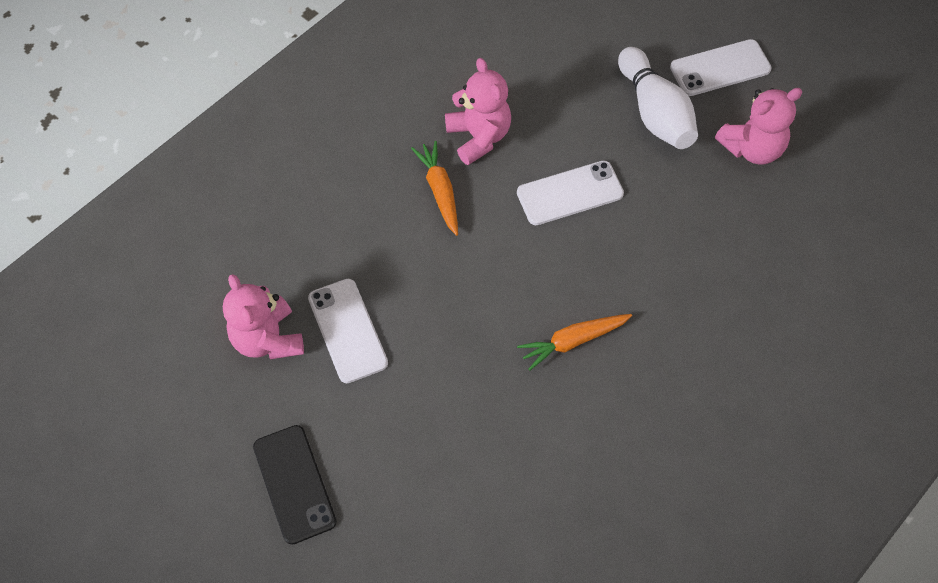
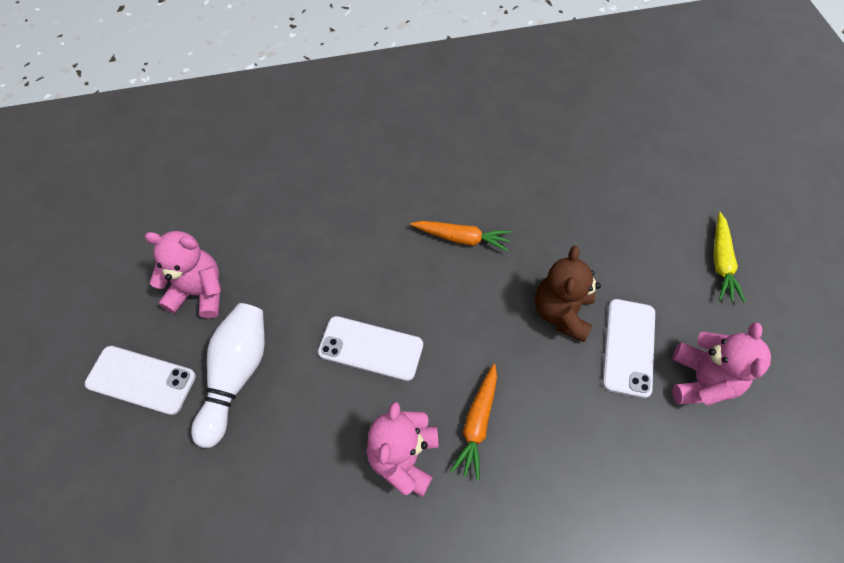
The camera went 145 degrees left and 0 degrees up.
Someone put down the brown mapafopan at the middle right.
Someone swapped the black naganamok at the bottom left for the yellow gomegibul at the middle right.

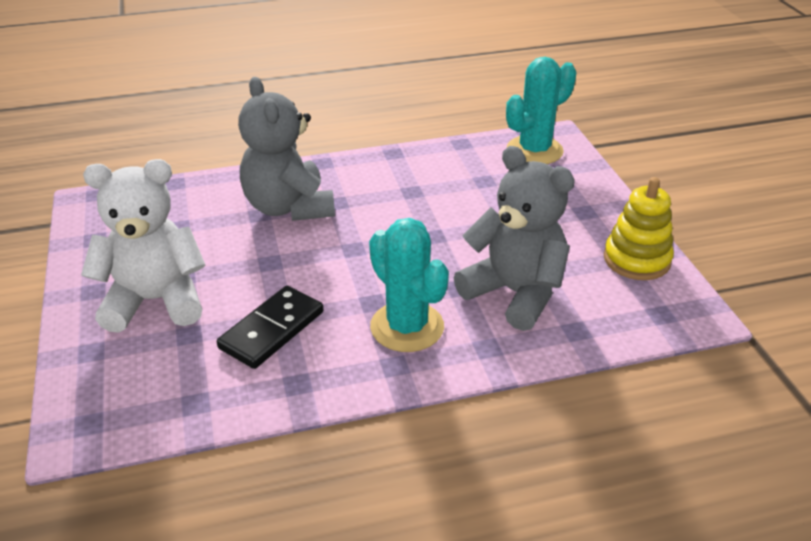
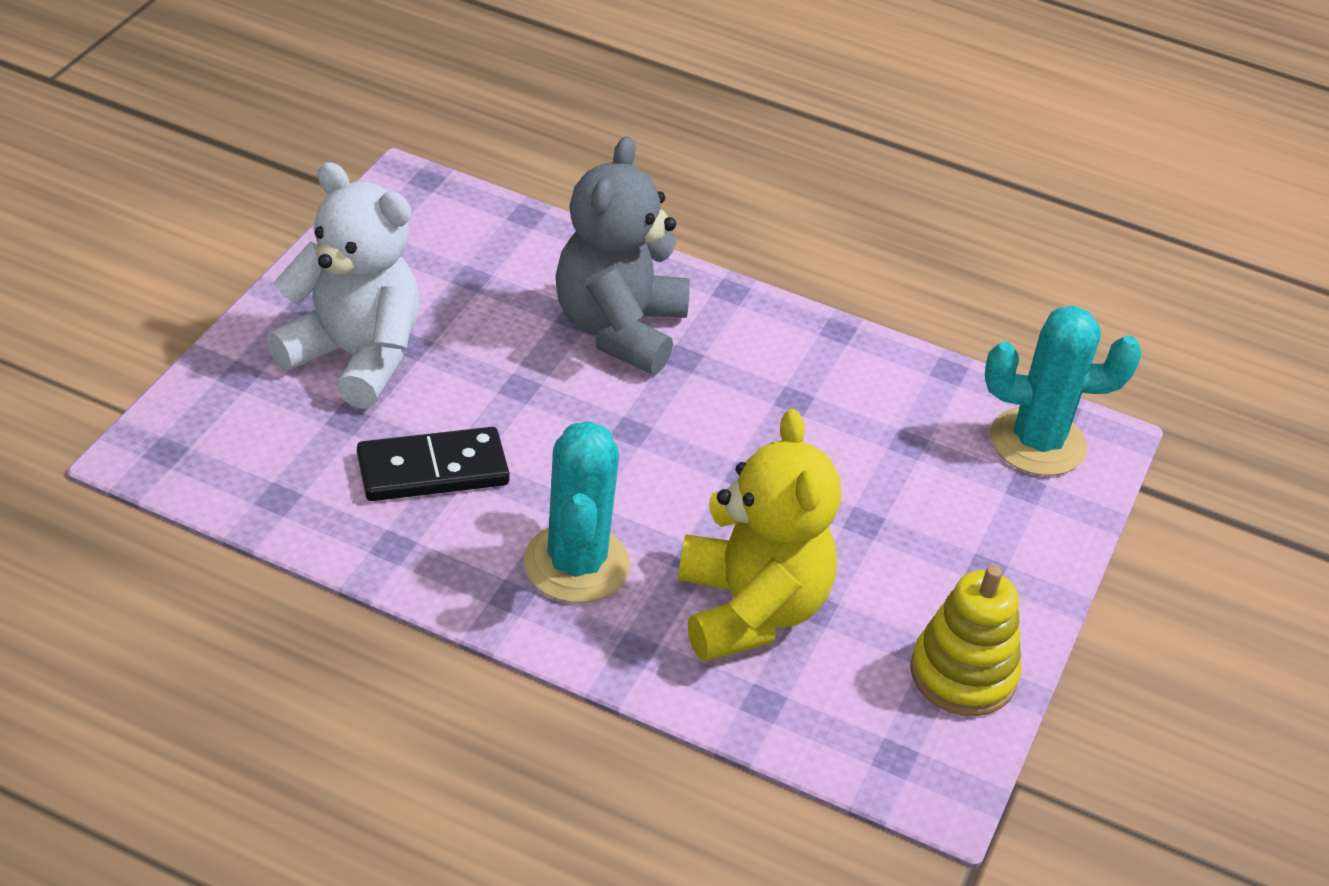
The camera went 35 degrees right and 5 degrees up.
Someone repainted the grey mapafopan (no. 2 from left) at the centre, which became the yellow mapafopan at the centre.

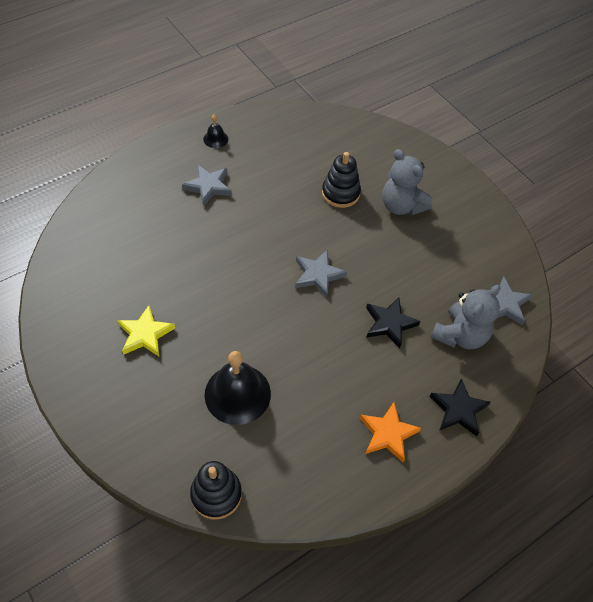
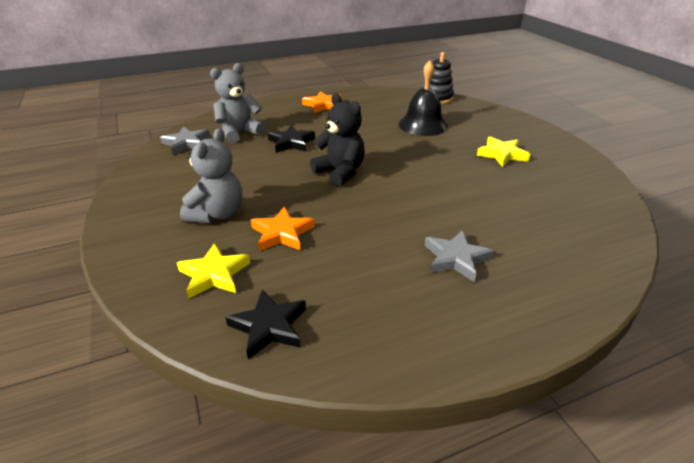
The camera went 165 degrees left and 20 degrees down.
Someone put down the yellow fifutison (no. 1 from left) at the middle left.
Someone rotated the grey mapafopan (no. 1 from left) at the top right by 45 degrees clockwise.
Someone carried the black fifutison (no. 2 from left in the first image) from the bottom right to the bottom centre.
Someone swapped the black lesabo (no. 2 from left) at the top centre for the orange fifutison (no. 1 from left) at the centre.
Someone swapped the grey fifutison (no. 2 from left) at the centre for the black mapafopan at the top centre.
Someone took away the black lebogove (no. 1 from left) at the top centre.

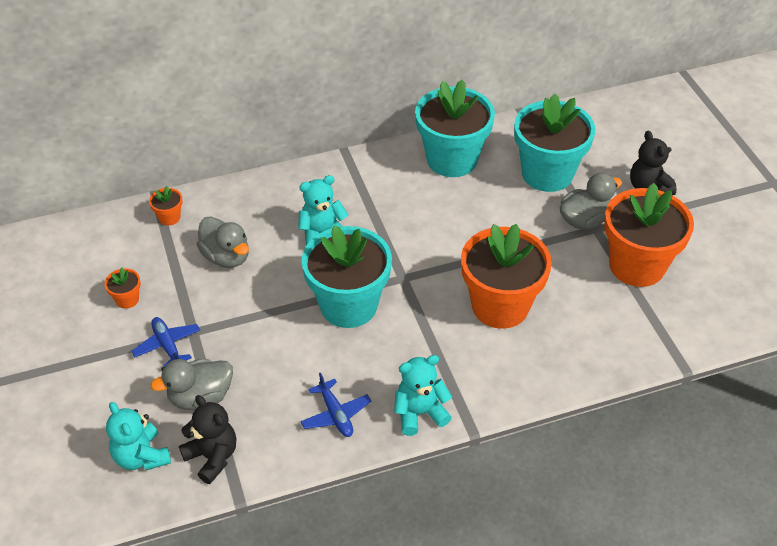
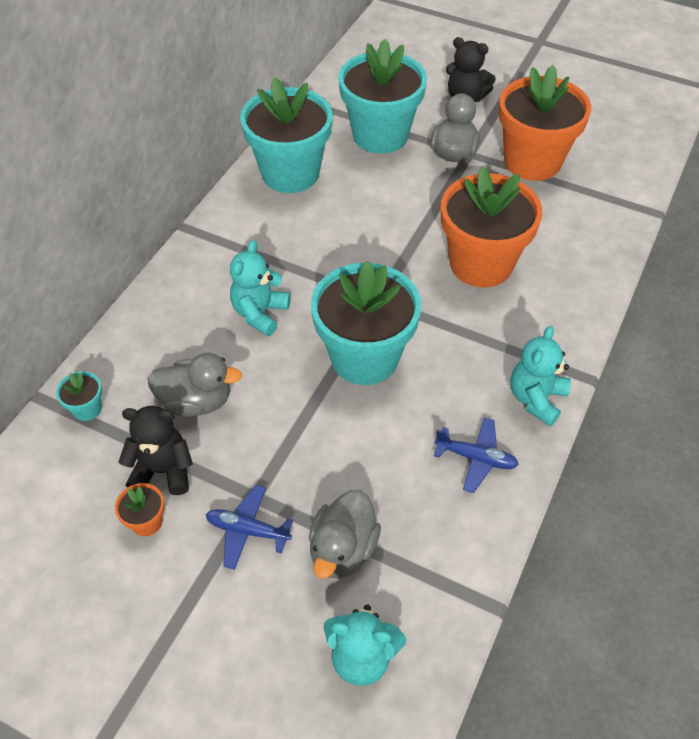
The camera went 45 degrees left and 5 degrees up.
Someone repainted the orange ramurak (no. 2 from left) at the middle left, which became the turquoise ramurak (no. 1 from left) at the middle left.
Someone carried the black mapafopan (no. 1 from left) from the bottom left to the middle left.

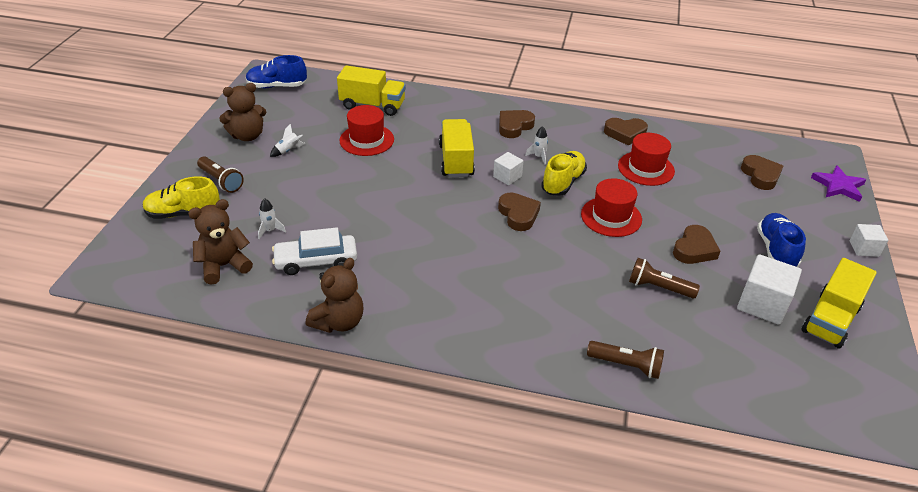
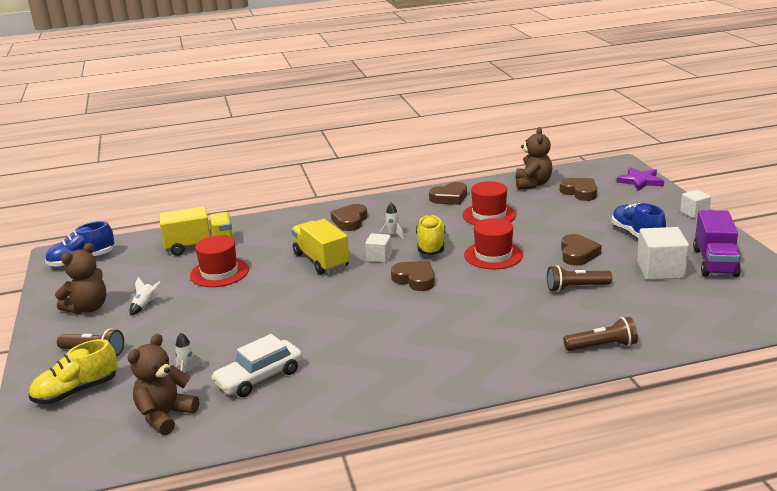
The camera went 25 degrees left and 15 degrees down.
Someone carried the brown mapafopan (no. 3 from left) from the centre to the top right.
Someone repainted the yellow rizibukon (no. 3 from left) at the middle right, which became the purple rizibukon at the middle right.

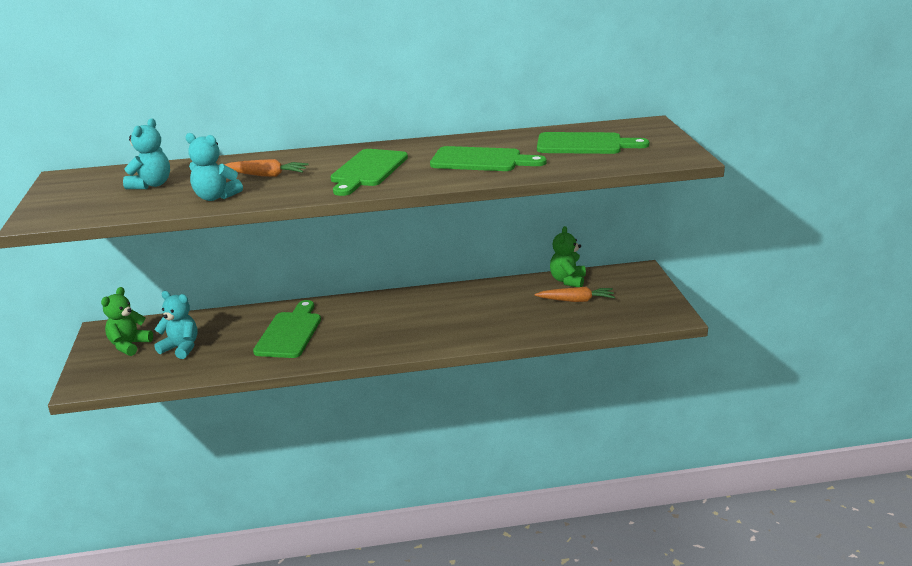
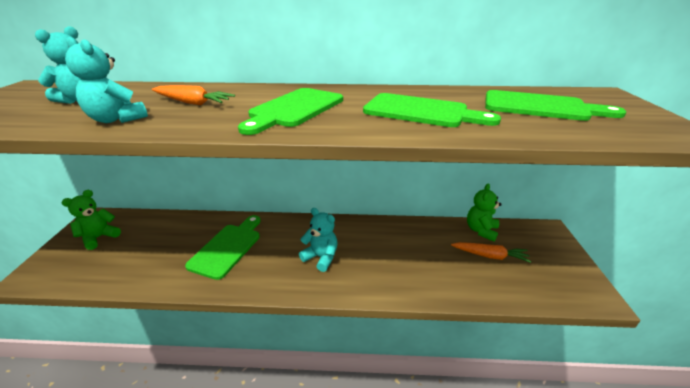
The camera went 10 degrees right and 5 degrees up.
Someone carried the turquoise mapafopan (no. 2 from left in the first image) from the middle left to the centre.

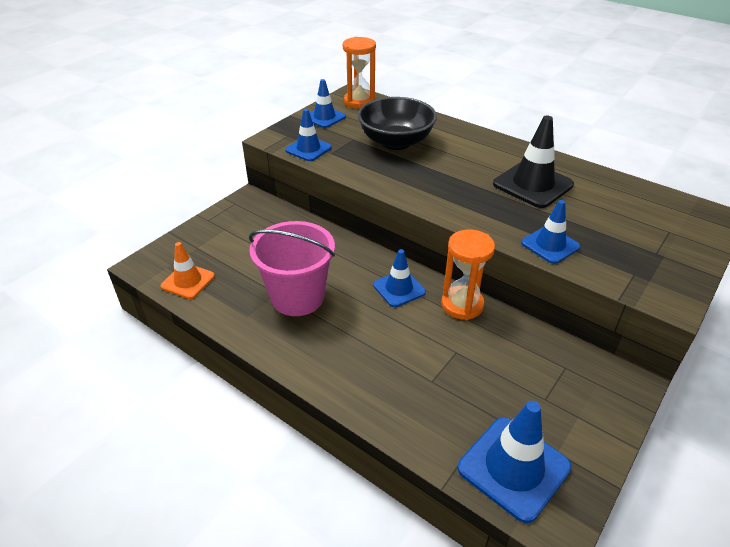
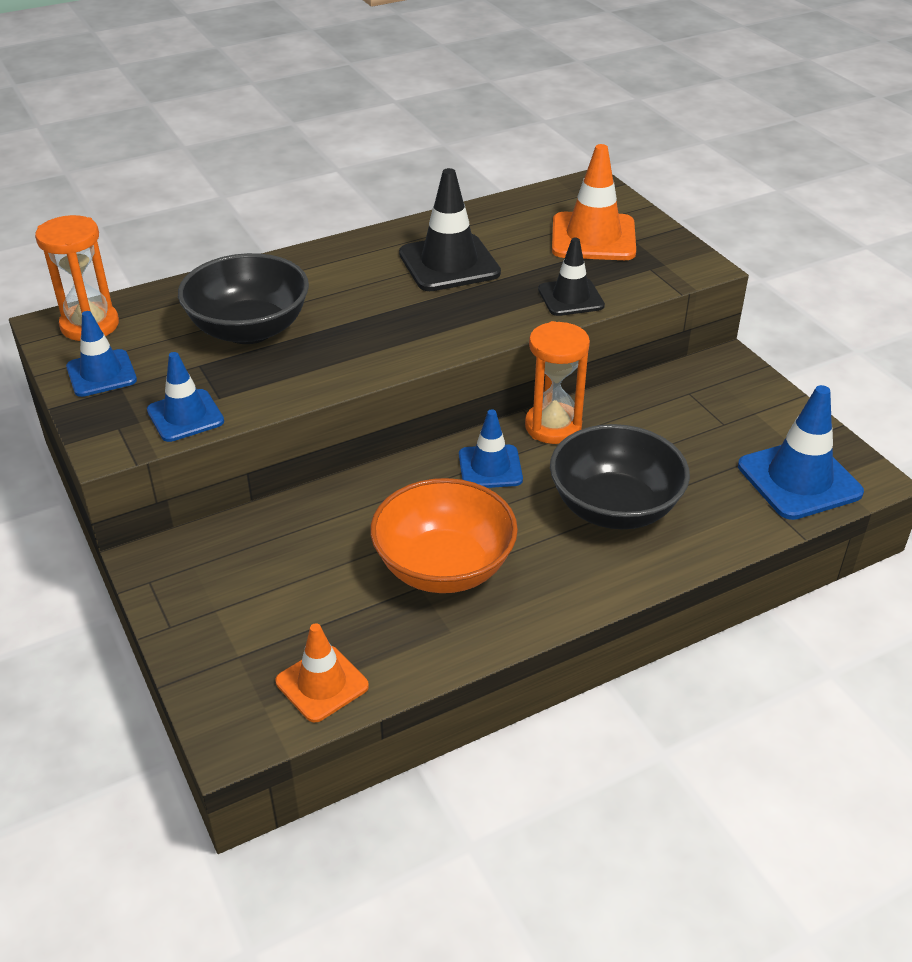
The camera went 65 degrees left and 0 degrees up.
Someone swapped the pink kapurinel at the centre for the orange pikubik at the centre.
Someone repainted the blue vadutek (no. 5 from left) at the middle right, which became the black vadutek (no. 2 from left) at the top centre.
Someone put down the black pikubik (no. 2 from left) at the middle right.
Someone put down the orange vadutek (no. 2 from left) at the top centre.

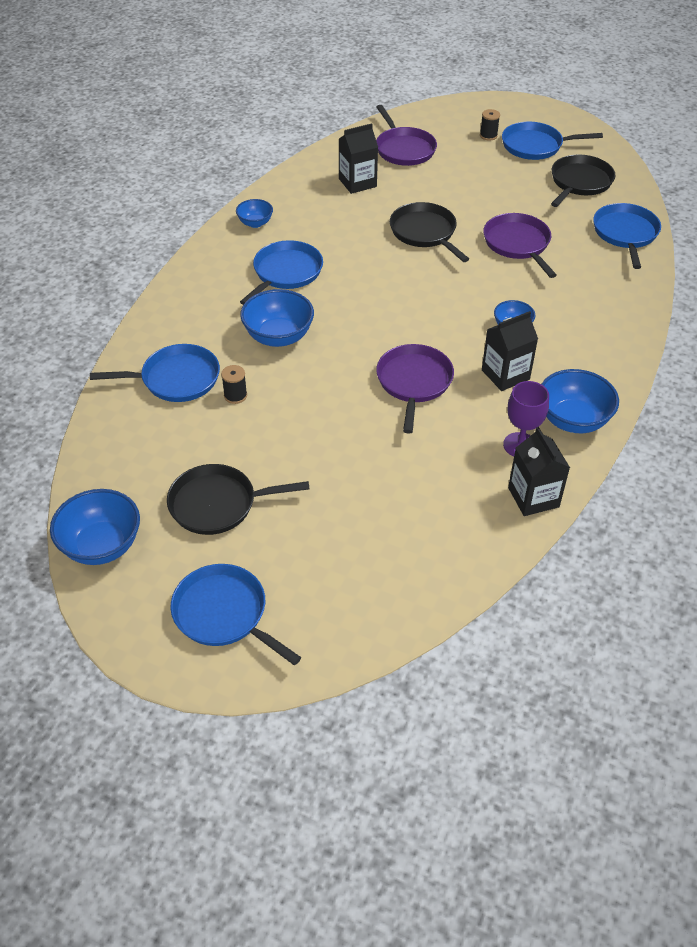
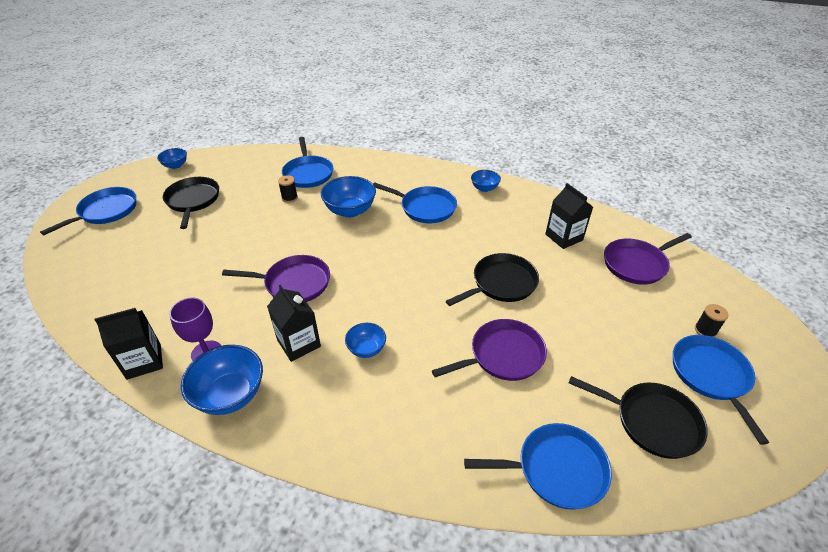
The camera went 85 degrees right and 5 degrees down.
Someone scaled the blue pikubik (no. 1 from left) at the middle left by 0.57.

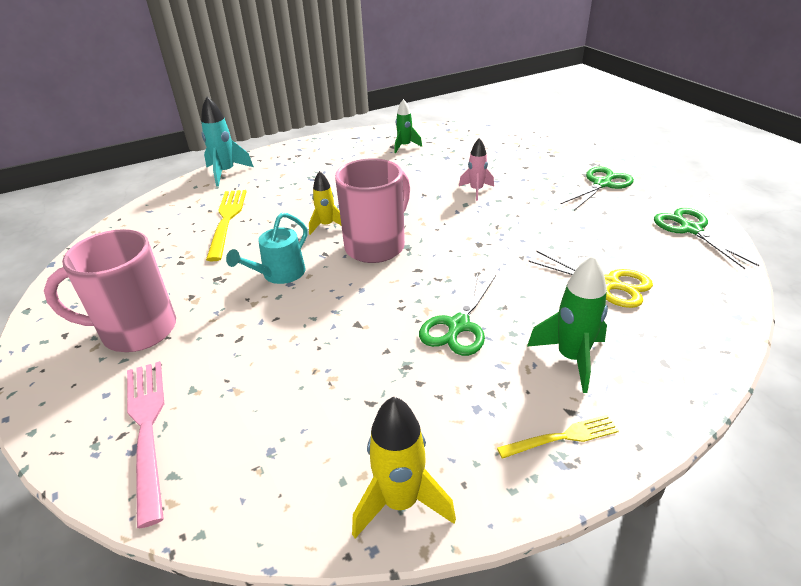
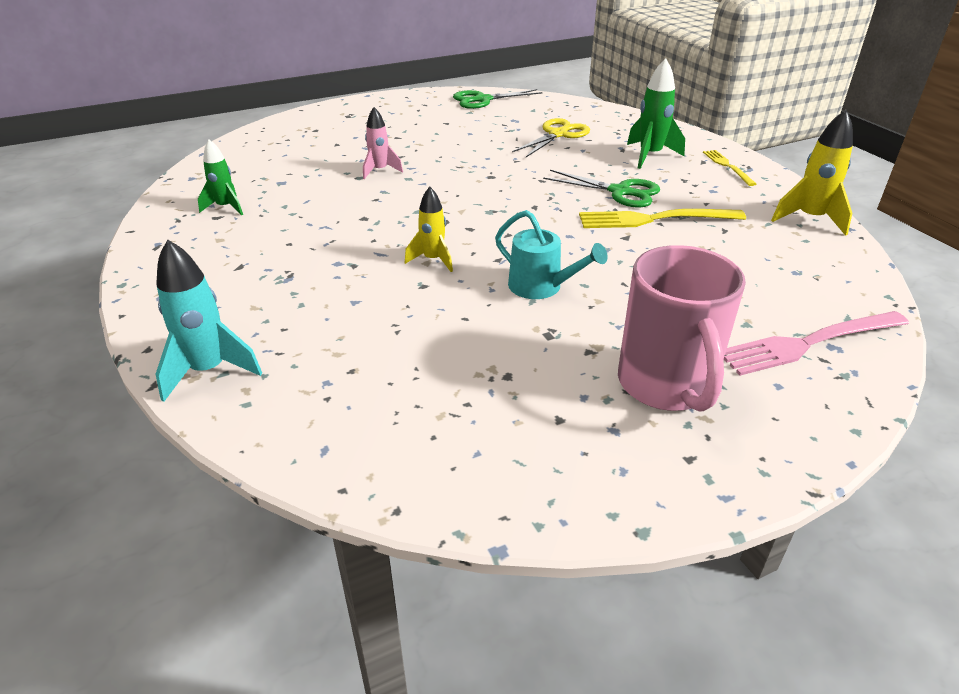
The camera went 90 degrees left and 0 degrees up.
Someone carried the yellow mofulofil (no. 1 from left) from the middle left to the top right.
Someone took away the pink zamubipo (no. 2 from left) at the centre.
Someone took away the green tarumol (no. 2 from left) at the top right.

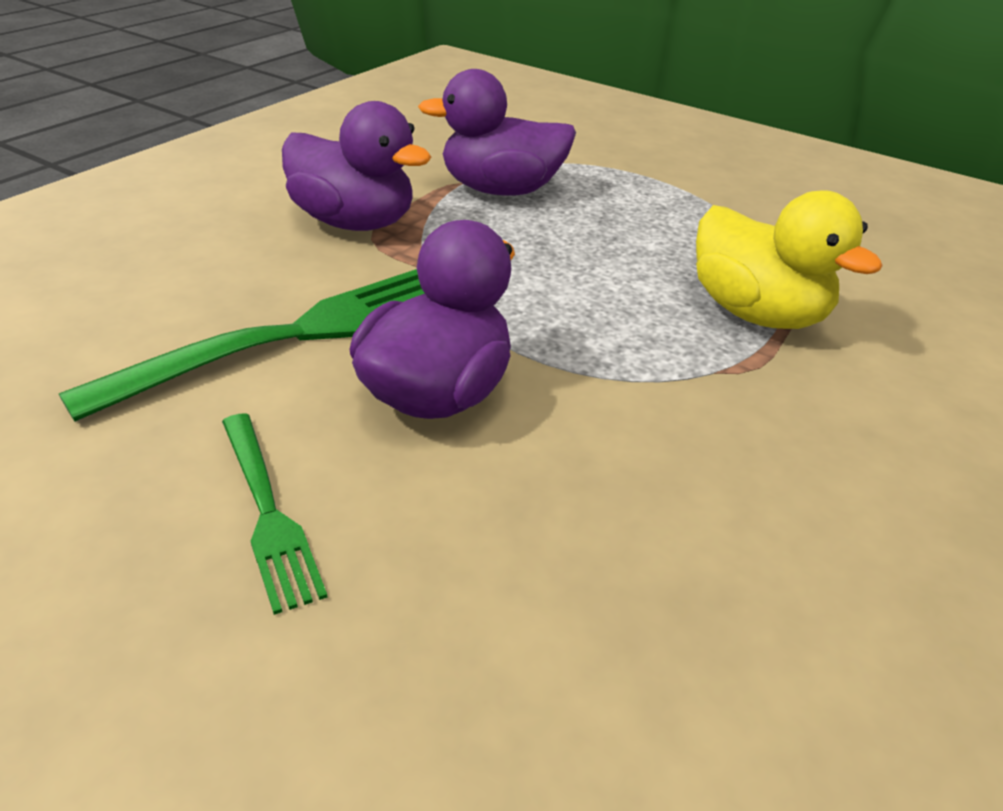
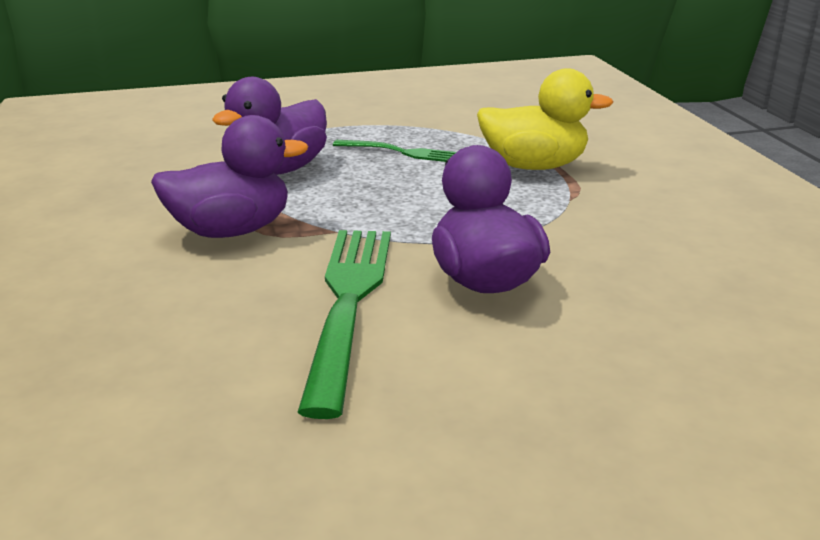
The camera went 45 degrees left and 10 degrees down.
Someone carried the green mofulofil (no. 2 from left) from the middle left to the top centre.

